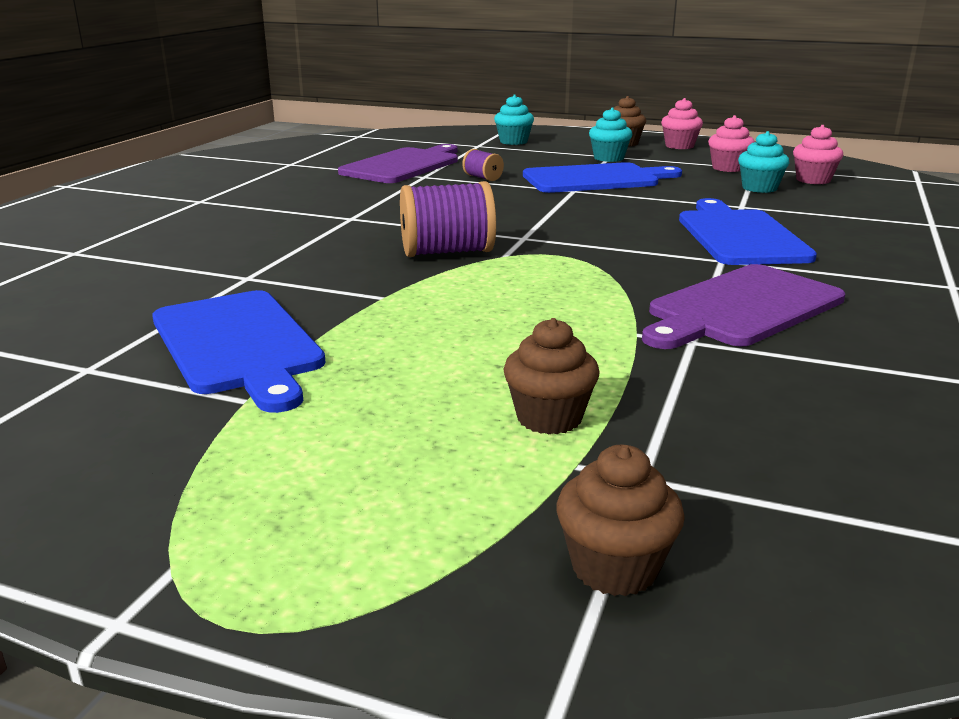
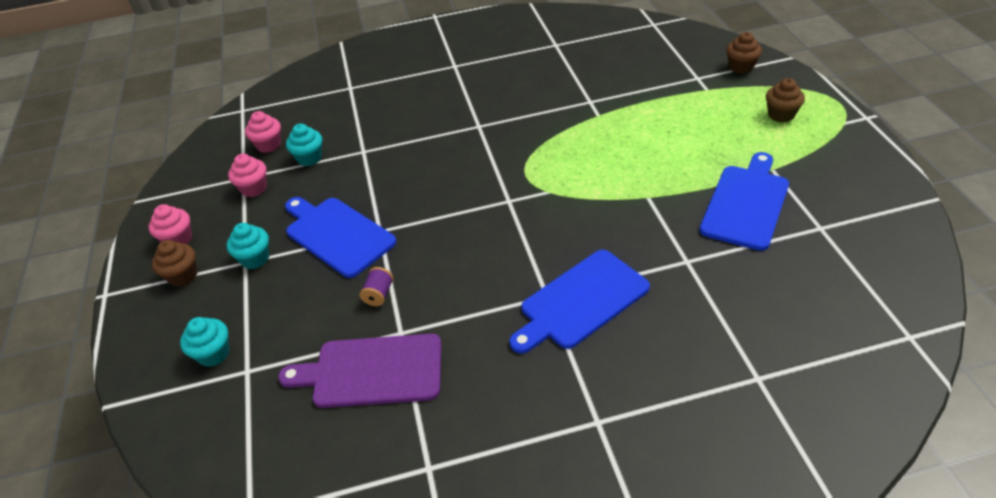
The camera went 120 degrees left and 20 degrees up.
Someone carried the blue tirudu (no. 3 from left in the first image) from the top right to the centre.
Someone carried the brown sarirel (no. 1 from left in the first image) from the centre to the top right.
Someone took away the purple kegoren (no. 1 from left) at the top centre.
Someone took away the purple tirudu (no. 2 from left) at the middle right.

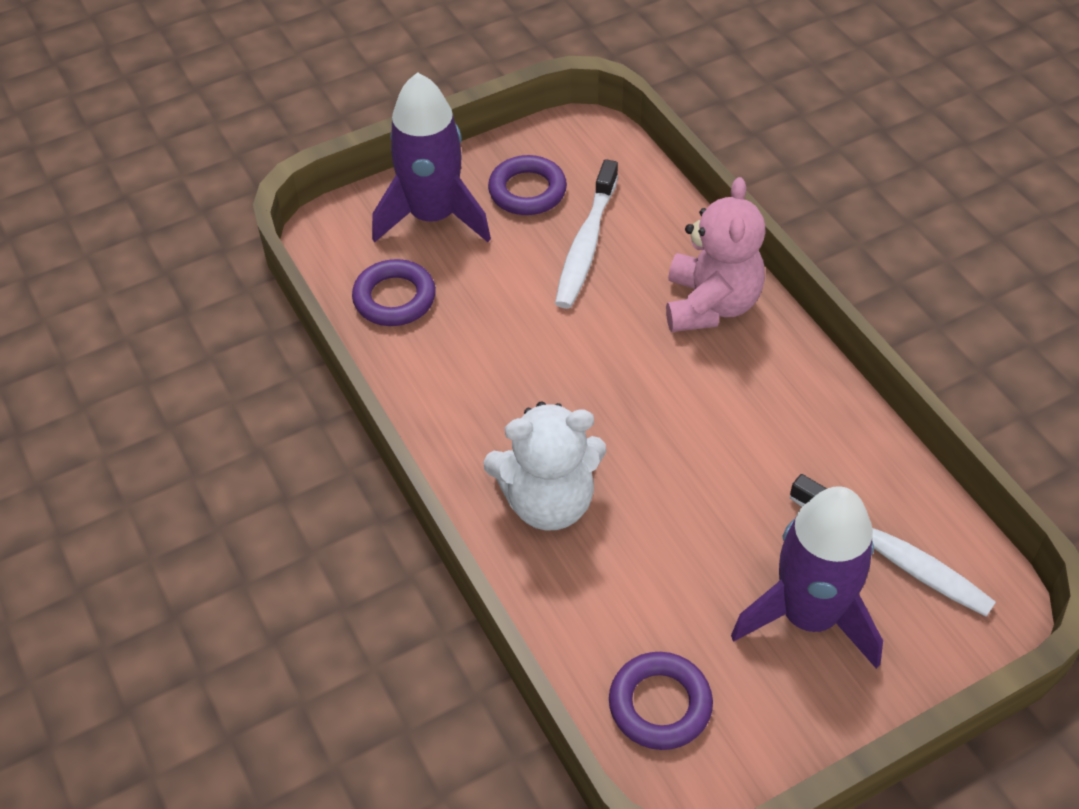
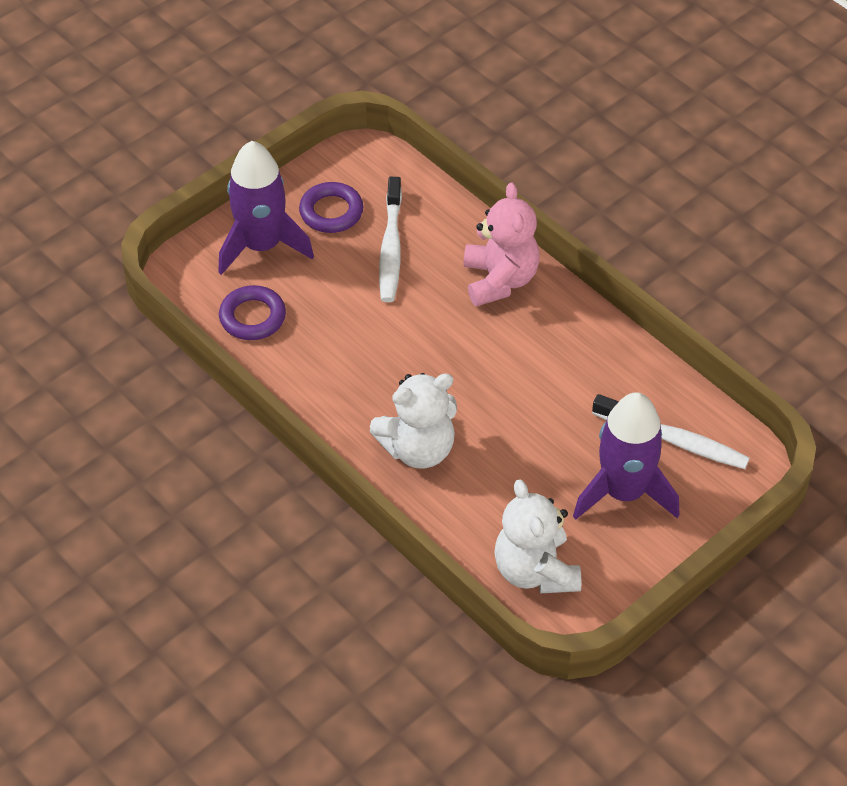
The camera went 15 degrees left and 0 degrees up.
Someone swapped the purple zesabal (no. 3 from left) at the bottom centre for the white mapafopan (no. 2 from left) at the bottom centre.

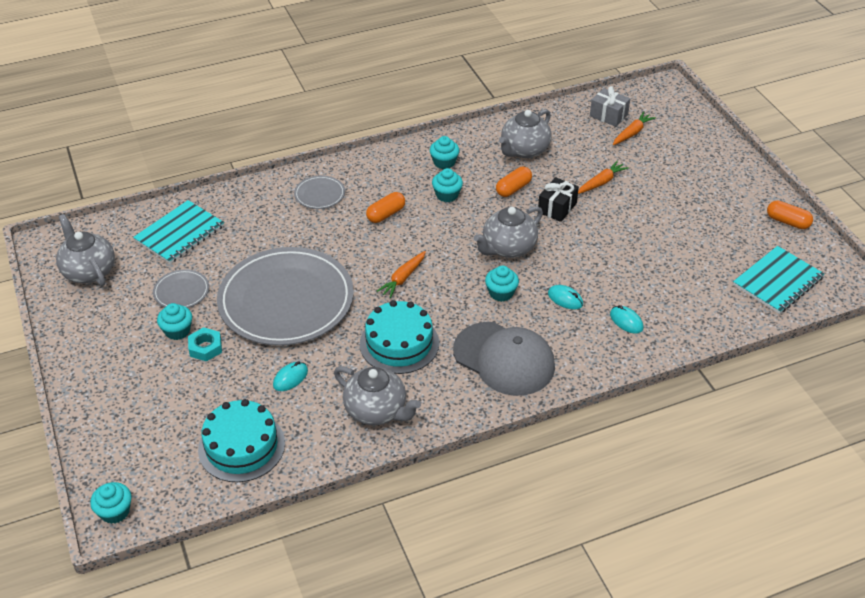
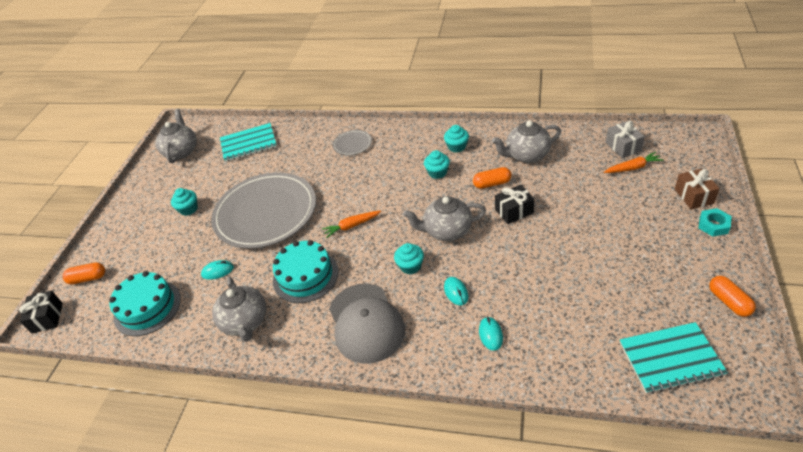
The camera went 40 degrees right and 0 degrees up.
Someone swapped the turquoise sarirel (no. 1 from left) at the bottom left for the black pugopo (no. 1 from left) at the bottom left.
Someone carried the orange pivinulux (no. 1 from left) from the centre to the middle left.
Someone put down the brown pugopo at the middle right.
Someone carried the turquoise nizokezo from the middle left to the middle right.
Someone took away the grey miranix (no. 1 from left) at the middle left.
Someone took away the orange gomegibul (no. 2 from left) at the top right.

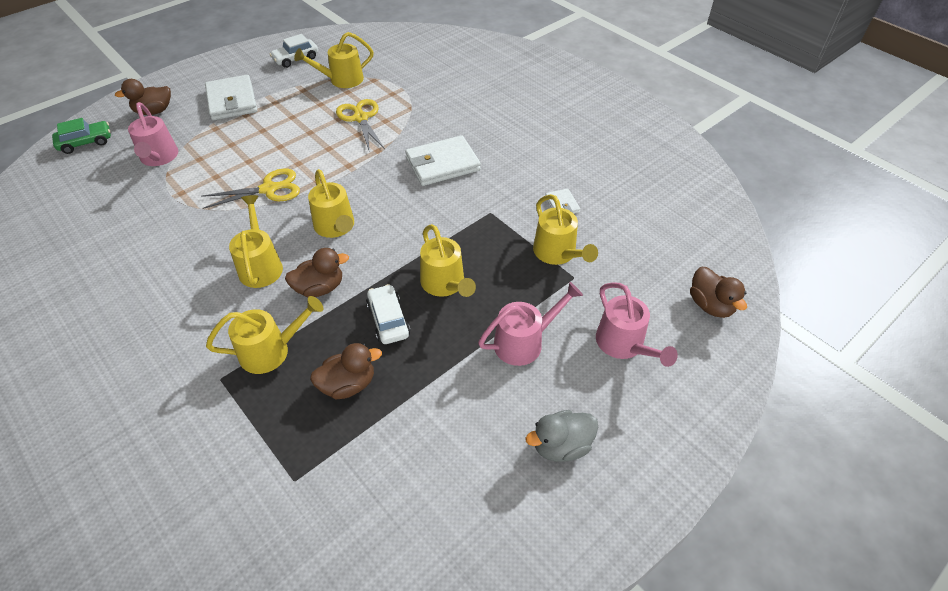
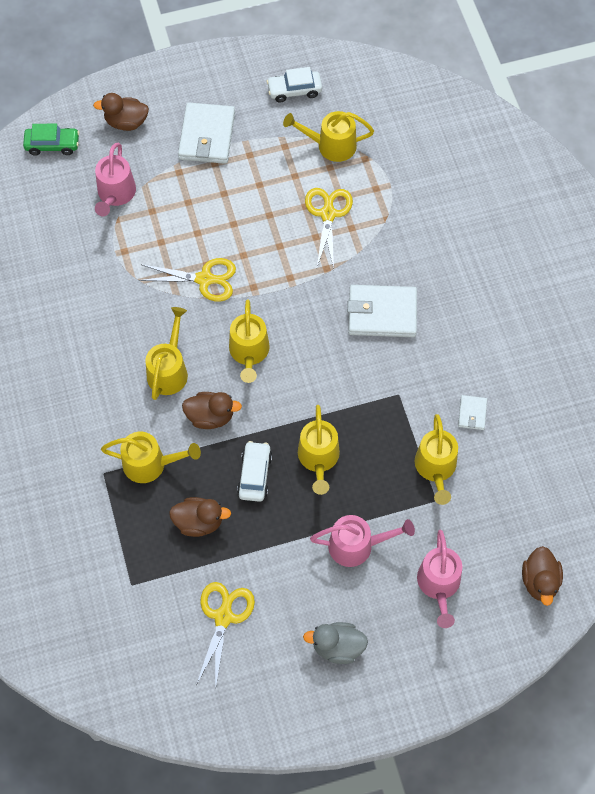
The camera went 25 degrees right and 15 degrees up.
Someone put down the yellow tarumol (no. 2 from left) at the bottom centre.

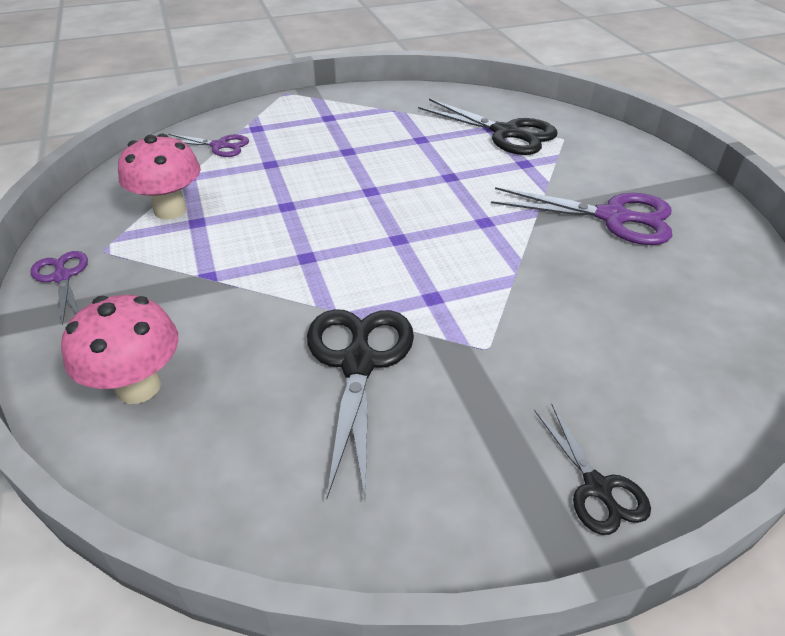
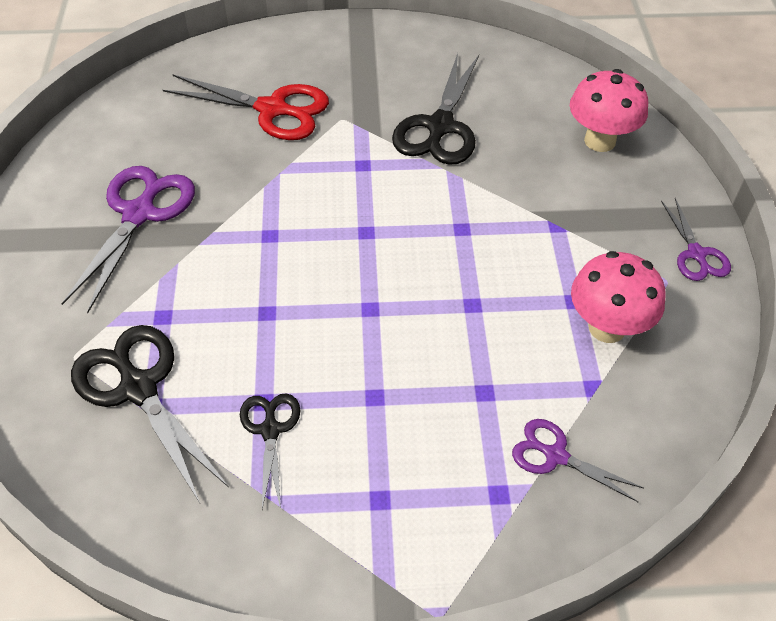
The camera went 165 degrees left and 10 degrees up.
Someone rotated the purple tarumol (no. 3 from left in the first image) at the middle right by 75 degrees clockwise.
Someone put down the red tarumol at the top left.
Someone carried the black tarumol (no. 3 from left in the first image) from the bottom right to the bottom centre.

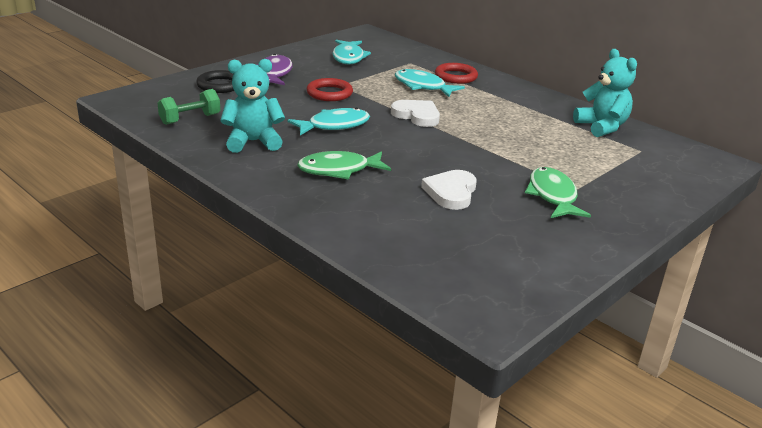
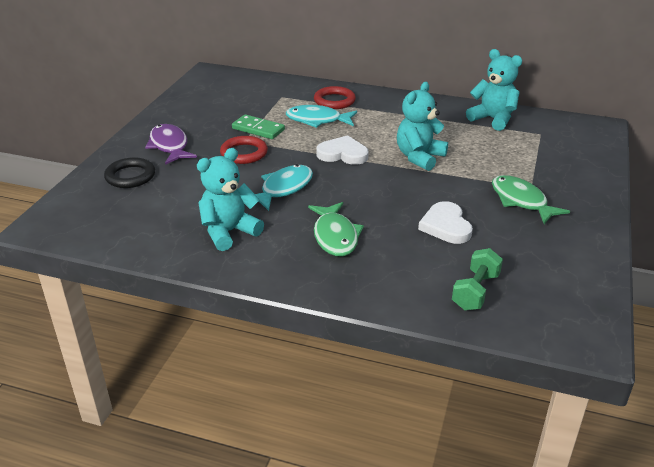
The camera went 25 degrees left and 5 degrees up.
Someone put down the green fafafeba at the top centre.
Someone rotated the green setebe (no. 1 from left) at the centre by 60 degrees counterclockwise.
Someone put down the turquoise mapafopan (no. 2 from left) at the top centre.
Someone carried the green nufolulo from the top left to the middle right.
Someone took away the turquoise setebe (no. 2 from left) at the top centre.

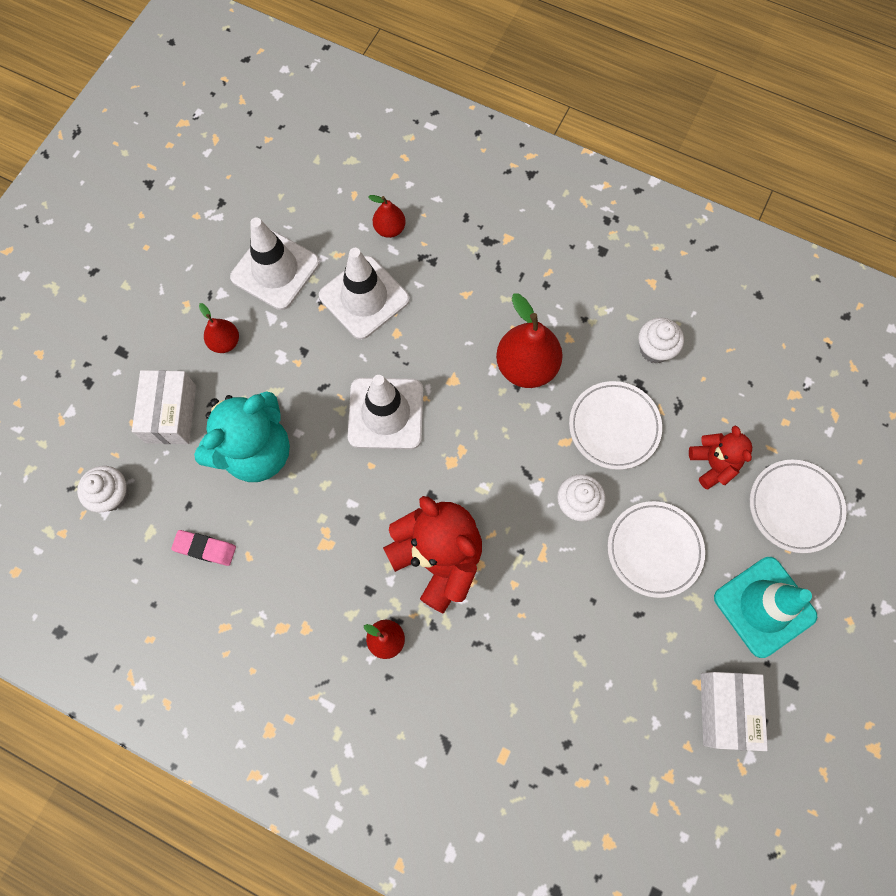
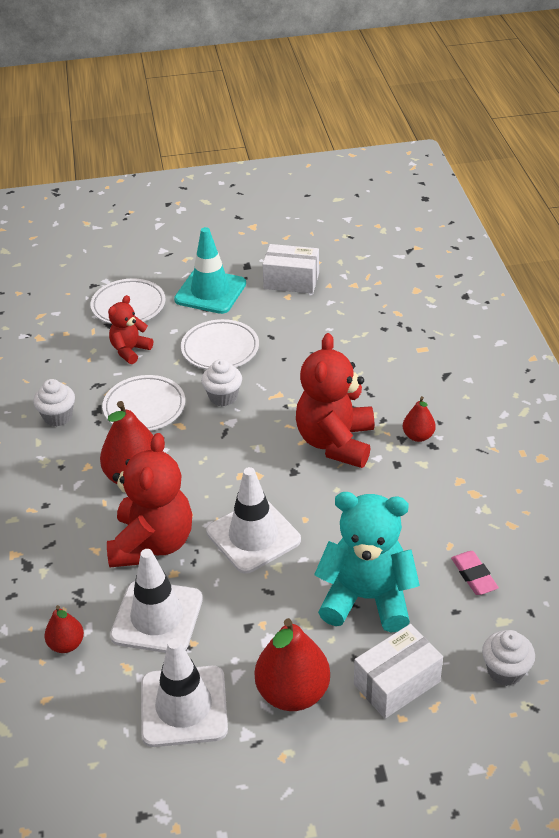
The camera went 125 degrees left and 30 degrees down.
Someone put down the red mapafopan (no. 2 from left) at the middle left.
Someone scaled the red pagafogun (no. 1 from left in the first image) at the middle left by 1.86.
Someone rotated the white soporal (no. 2 from left in the first image) at the bottom right by 45 degrees clockwise.

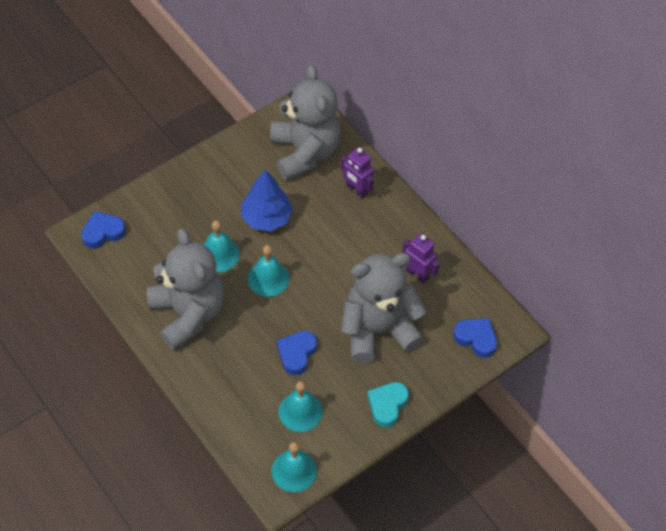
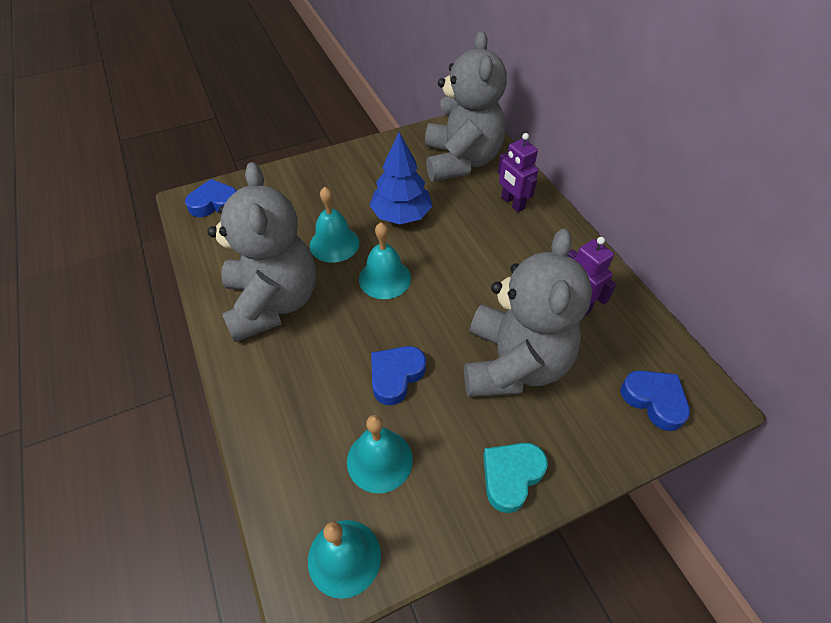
The camera went 15 degrees right and 5 degrees down.
Someone rotated the grey mapafopan (no. 3 from left) at the centre by 105 degrees clockwise.

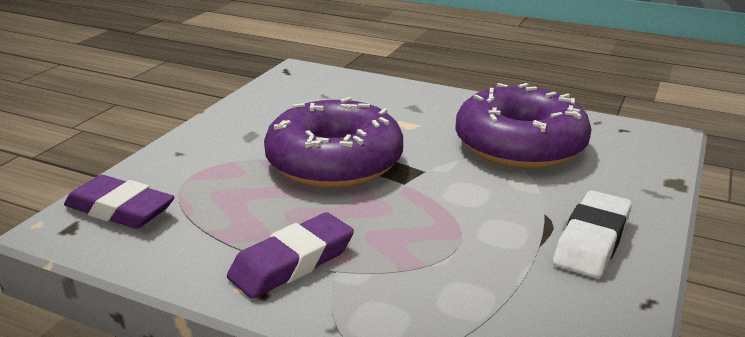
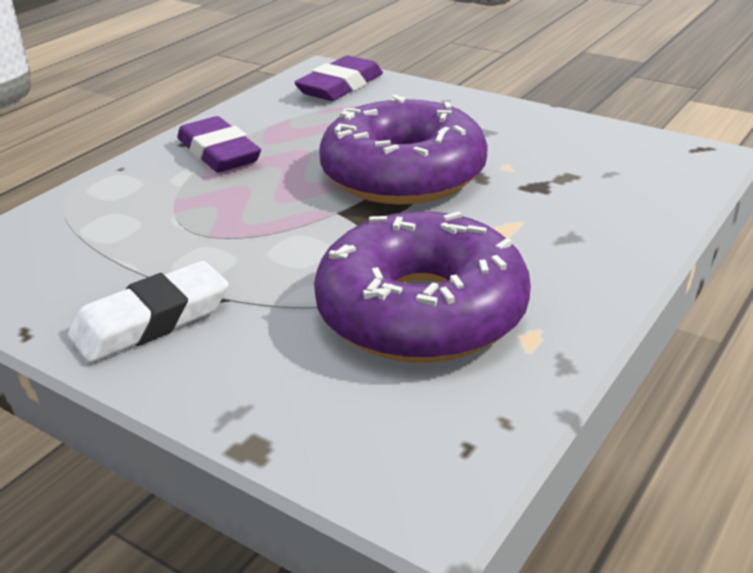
The camera went 100 degrees right and 5 degrees up.
Someone rotated the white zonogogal at the bottom right by 75 degrees counterclockwise.

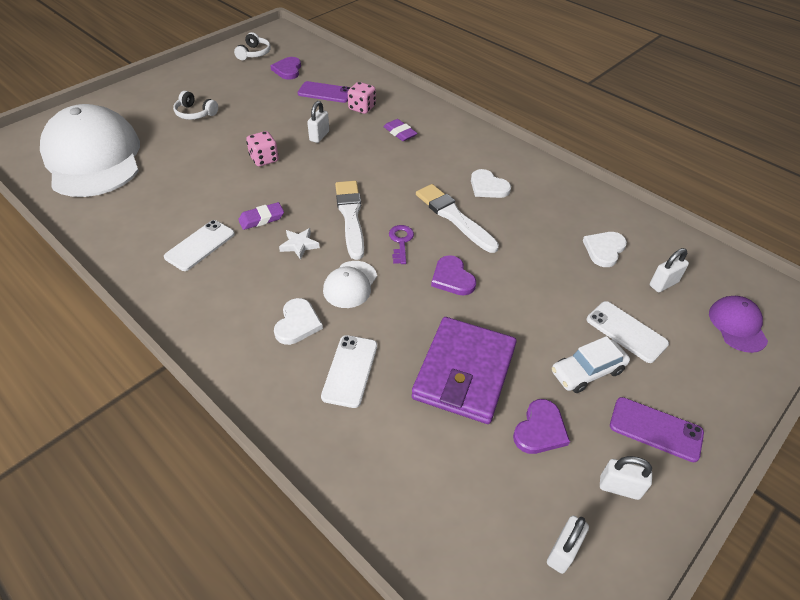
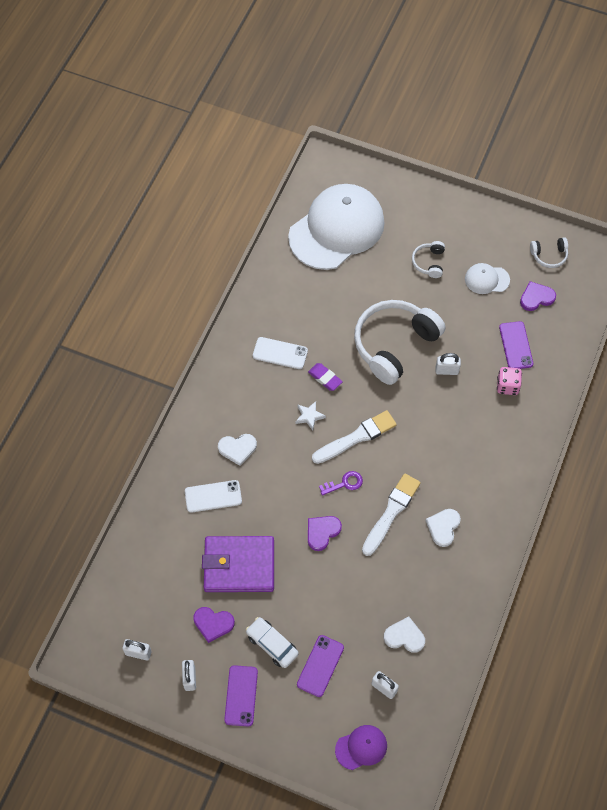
The camera went 70 degrees right and 15 degrees up.
Someone repainted the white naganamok (no. 3 from left) at the middle right, which became the purple naganamok (no. 2 from left) at the bottom centre.
Someone swapped the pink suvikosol (no. 1 from left) at the top left for the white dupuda (no. 1 from left) at the centre.
Someone carried the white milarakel (no. 2 from left) from the centre to the middle right.
Someone took away the purple zonogogal (no. 2 from left) at the top centre.

